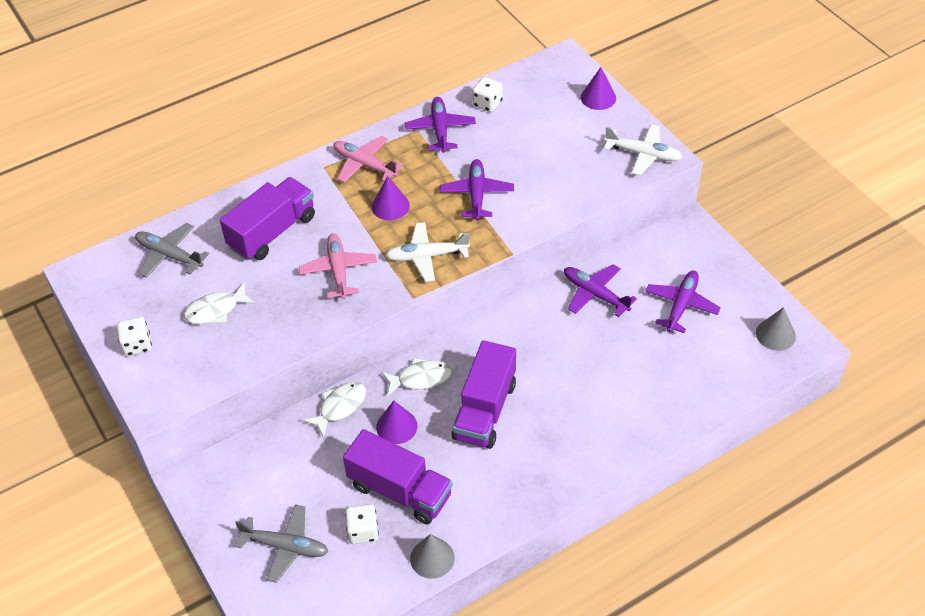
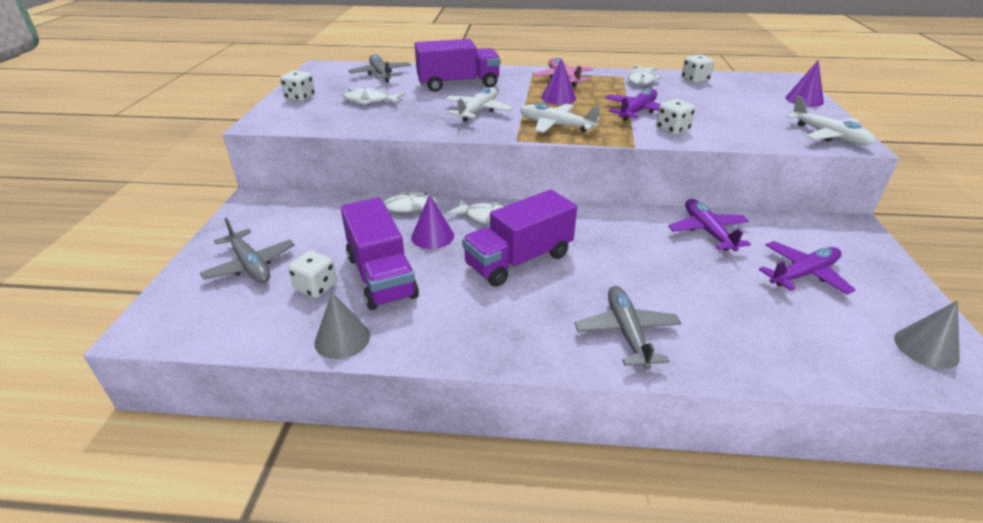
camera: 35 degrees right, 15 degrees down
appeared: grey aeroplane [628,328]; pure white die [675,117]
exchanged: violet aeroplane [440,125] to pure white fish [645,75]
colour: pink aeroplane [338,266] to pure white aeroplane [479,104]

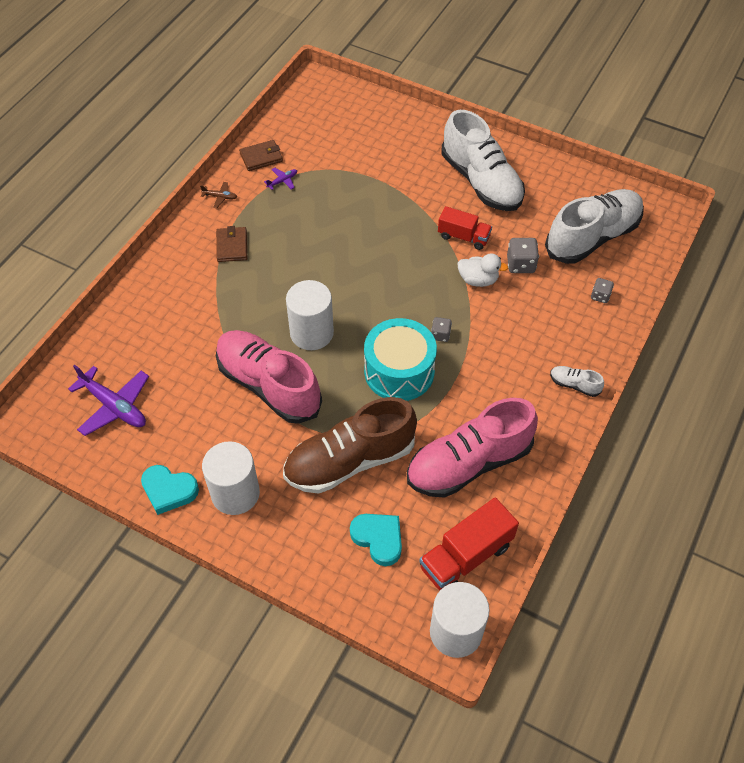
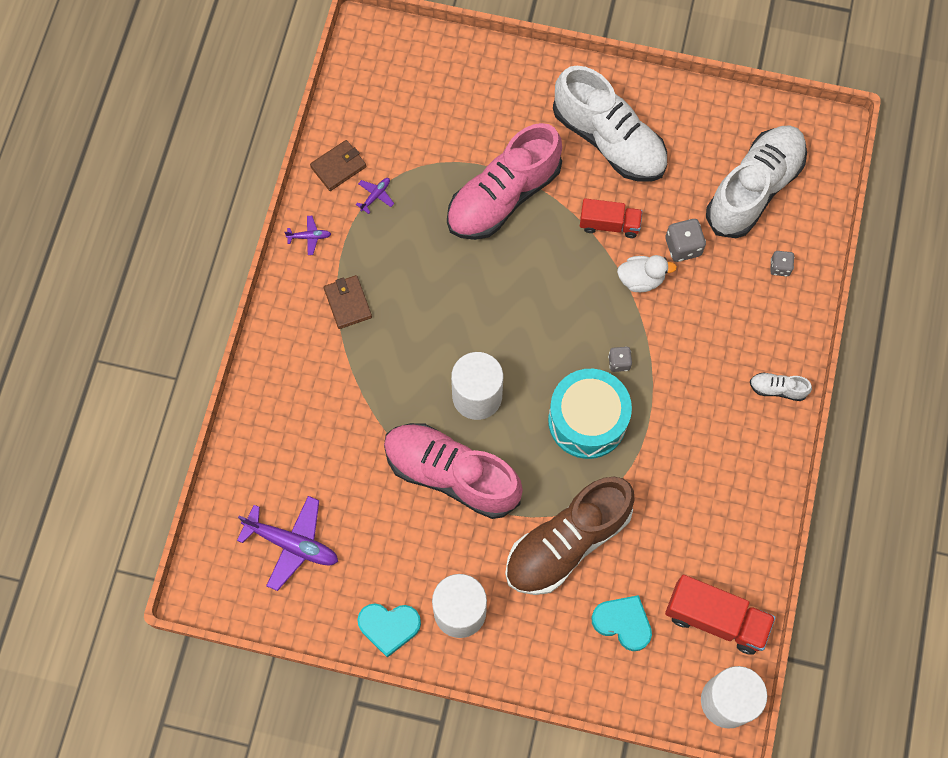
camera: 15 degrees left, 15 degrees up
relocated: pink sneaker [472,448] to [504,181]
colour: brown aeroplane [218,195] to violet aeroplane [308,235]
spun: red toy truck [469,543] = [720,615] 105 degrees counterclockwise

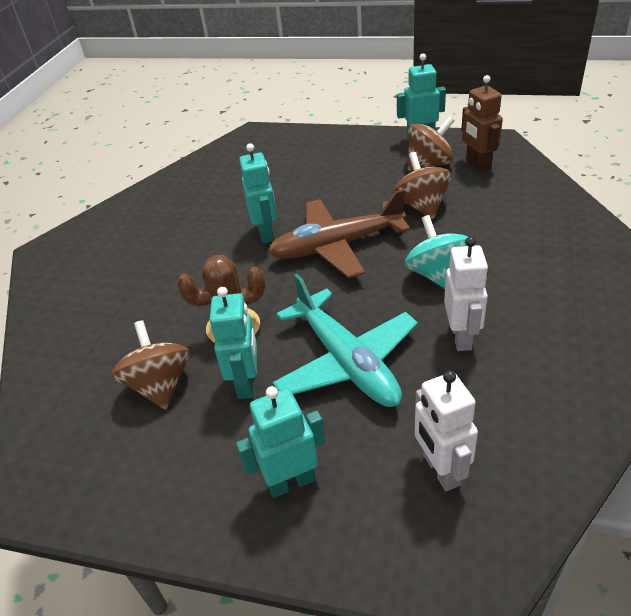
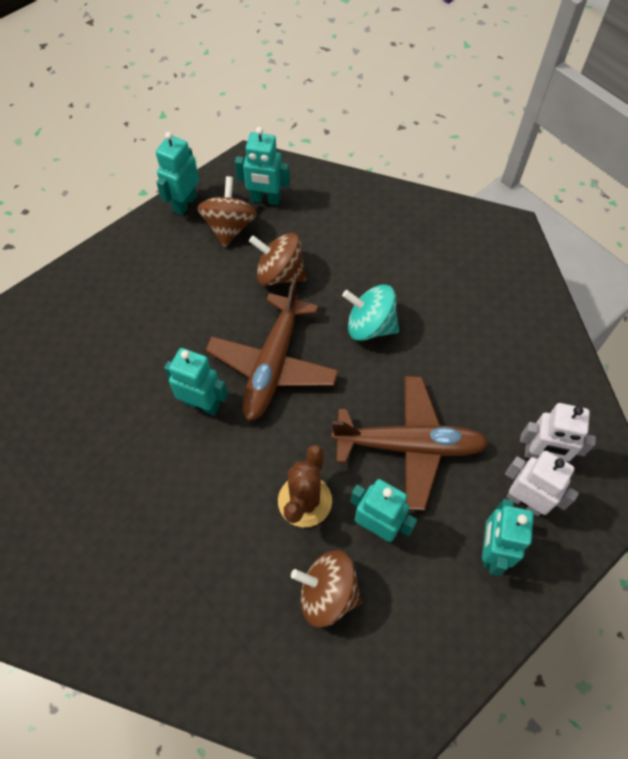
camera: 60 degrees left, 20 degrees up
relocated: pure white toy robot [466,294] to [542,483]
colour: turquoise aeroplane [345,340] to brown aeroplane [410,443]; brown toy robot [482,123] to turquoise toy robot [262,166]

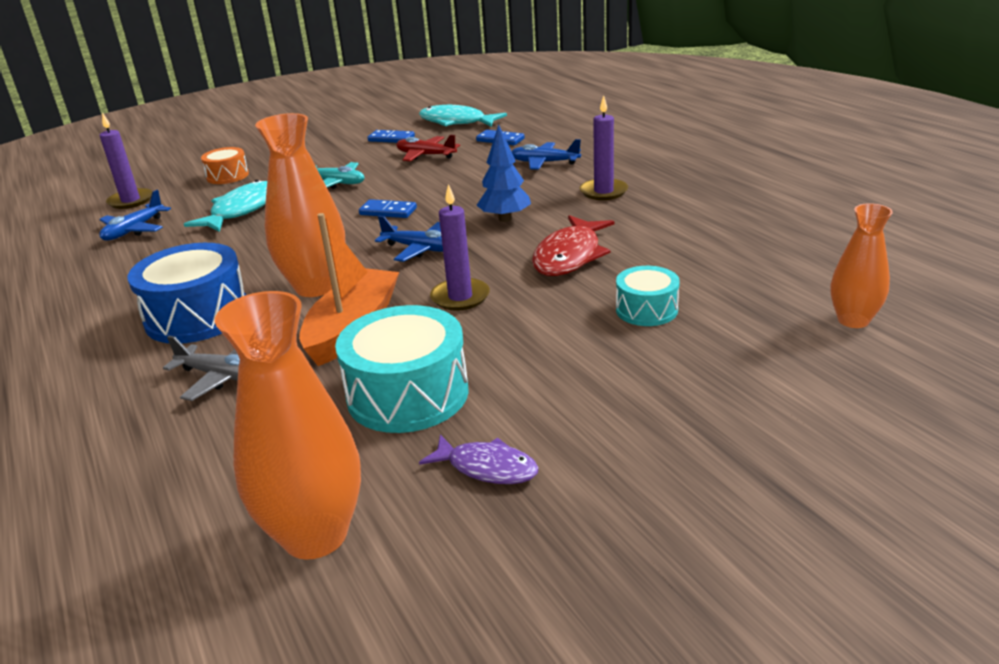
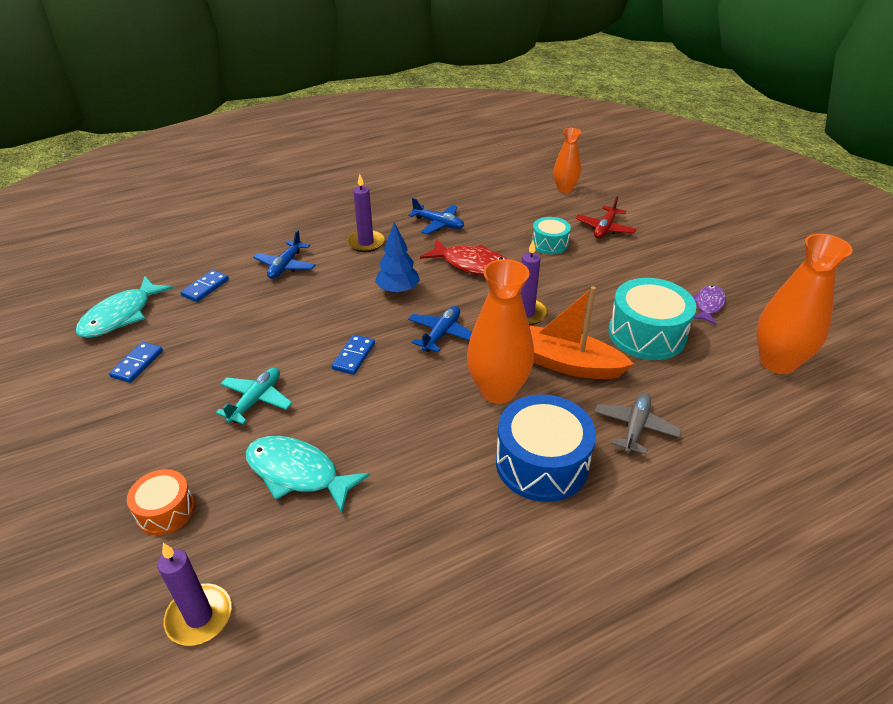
camera: 90 degrees left, 10 degrees up
relocated: cobalt aeroplane [135,215] to [436,216]; red aeroplane [428,148] to [606,217]

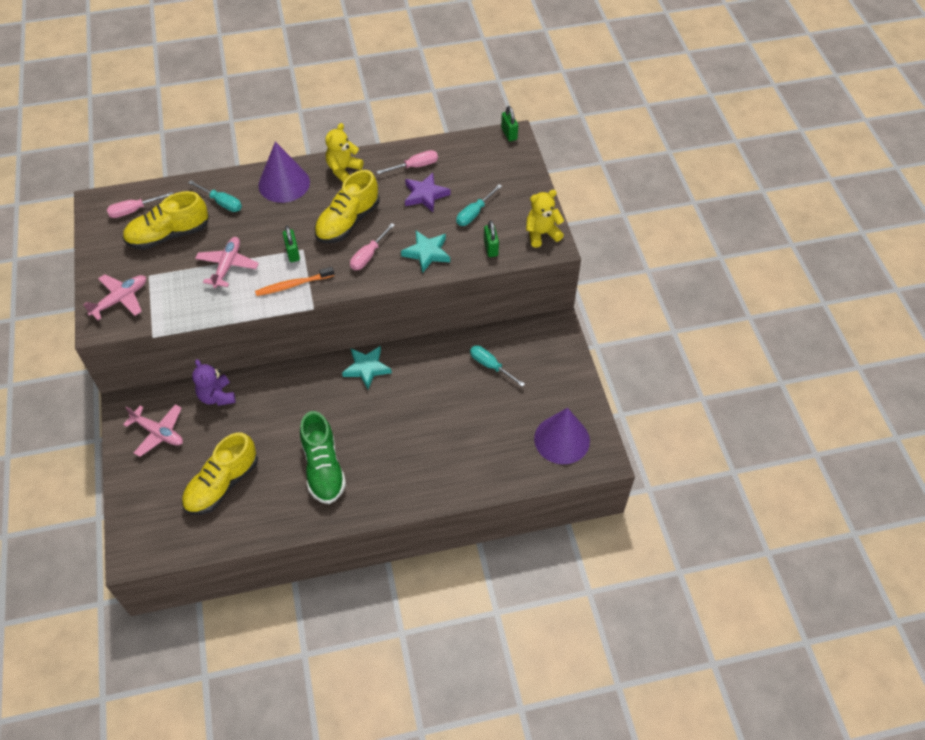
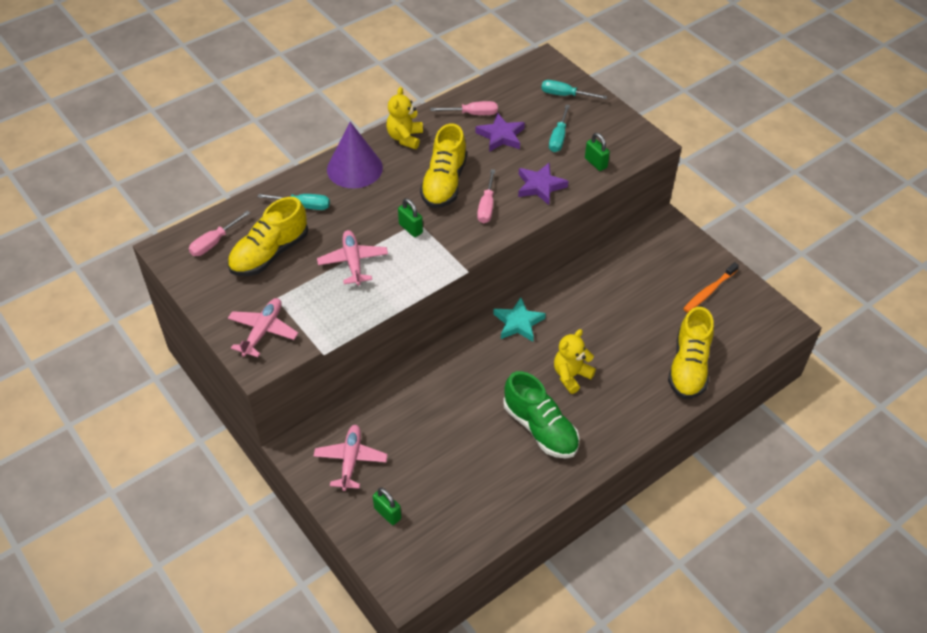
camera: 25 degrees left, 5 degrees down
missing: violet teddy bear [214,382]; violet cone shape [562,436]
relocated: bright yellow sneaker [220,473] to [691,353]; orange-coloured dental brush [294,281] to [711,287]; turquoise hand screwdriver [497,366] to [574,89]; green small lock [509,123] to [387,506]; bright yellow teddy bear [545,219] to [575,361]
colour: turquoise five-pointed star [425,252] to violet five-pointed star [543,184]
spun: pink aeroplane [153,430] = [350,458] 90 degrees counterclockwise; pink hand screwdriver [407,162] = [464,108] 45 degrees clockwise

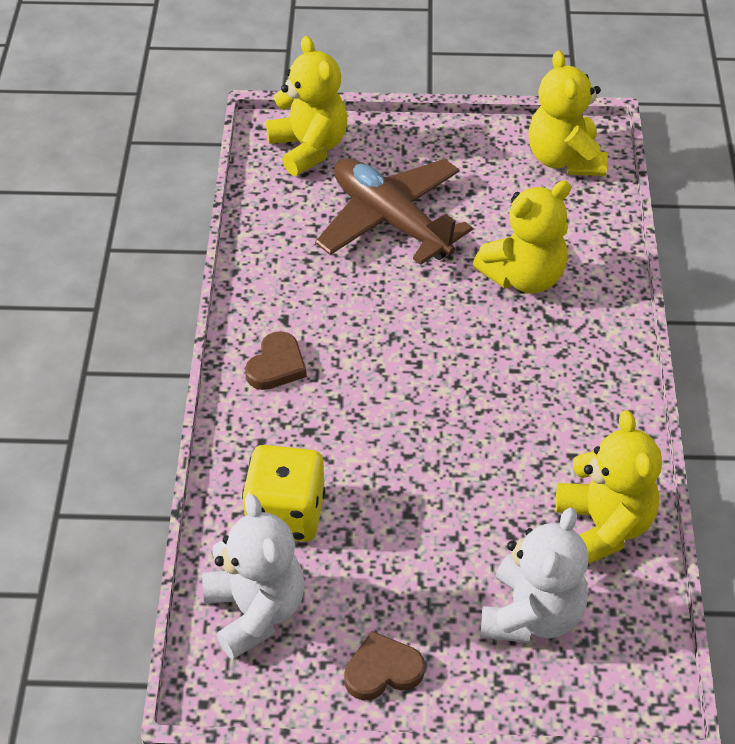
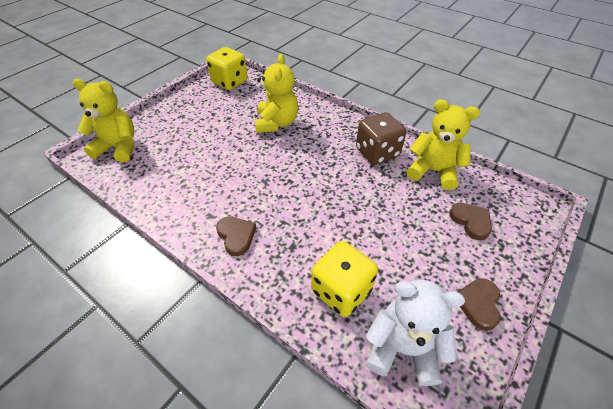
camera: 55 degrees left, 0 degrees up
missing: brown aeroplane [394,212]
appeared: brown die [381,138]
exchanged: pure white teddy bear [534,575] to brown heart shape [470,221]; bright yellow teddy bear [568,113] to bright yellow die [227,68]

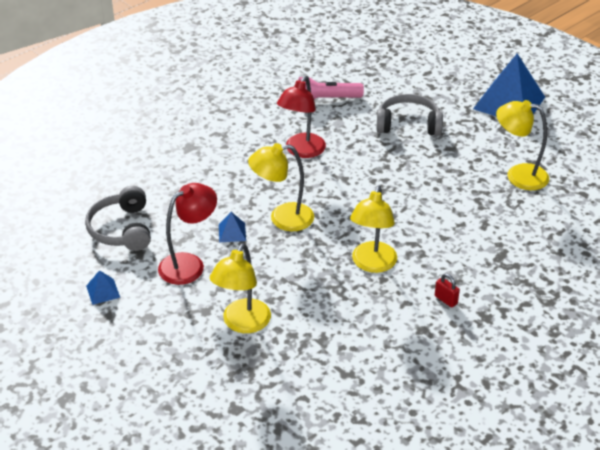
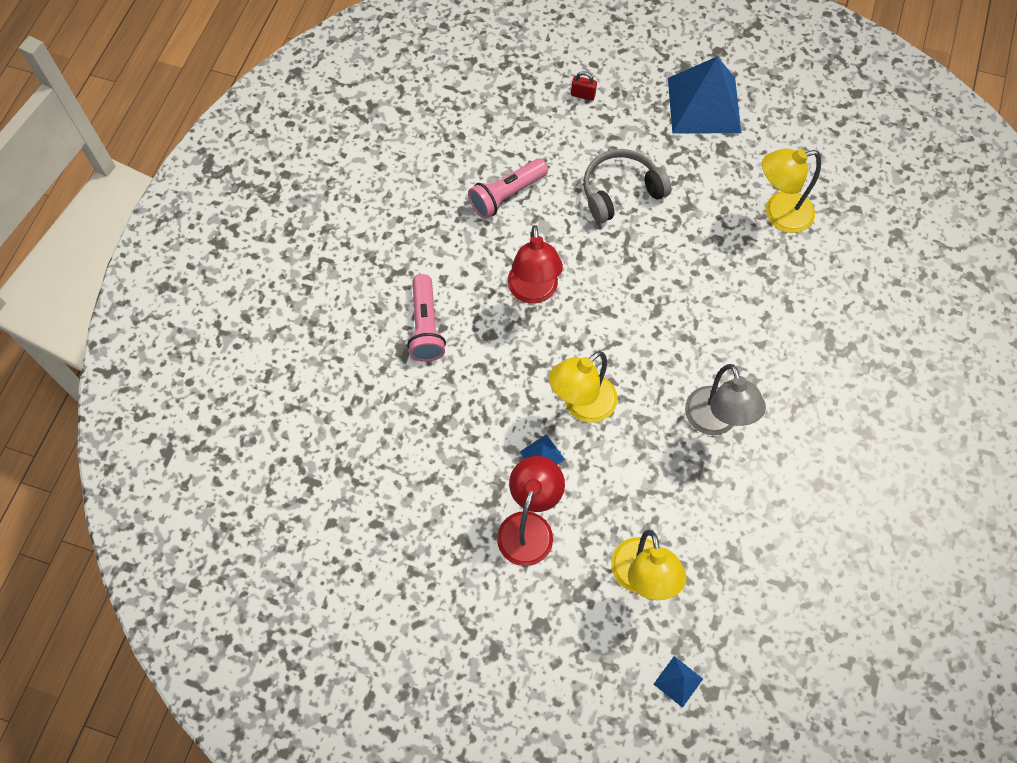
camera: 30 degrees left, 25 degrees up
missing: grey headset [118,218]
appeared: pink torch [426,318]
relocated: cobalt pyramid shape [103,287] to [678,682]; red small lock [447,291] to [584,86]
colour: bright yellow desk lamp [373,229] to grey desk lamp [725,399]

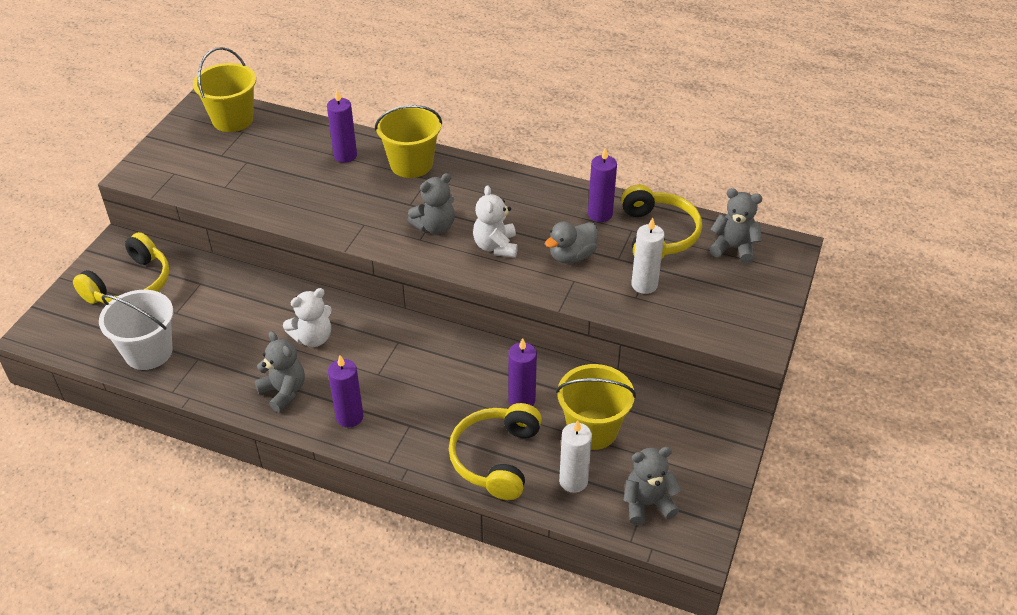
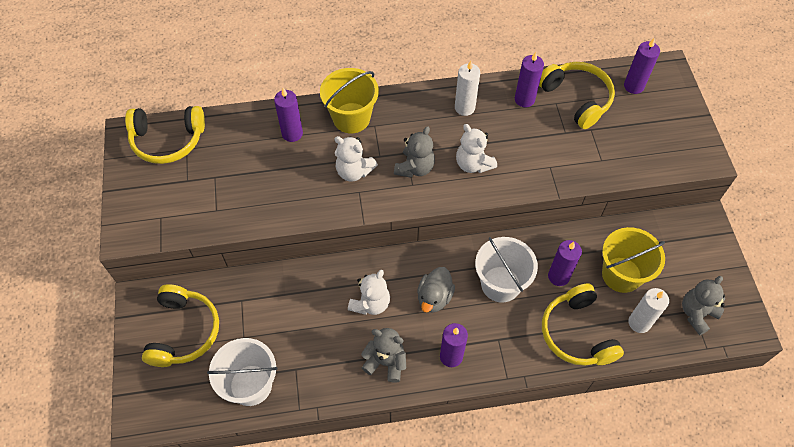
camera: 30 degrees left, 15 degrees up
appeared: pure white teddy bear [356,159]; pure white bucket [506,269]
relocated: grey duck [571,242] to [436,290]; pure white wax candle [648,255] to [467,88]
exchanged: bright yellow bucket [224,89] to bright yellow headset [165,135]; grey teddy bear [735,226] to violet wax candle [642,66]

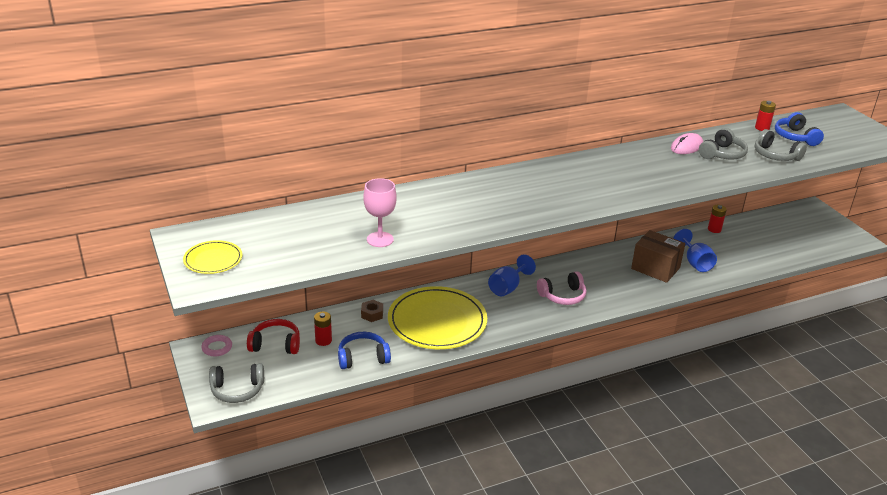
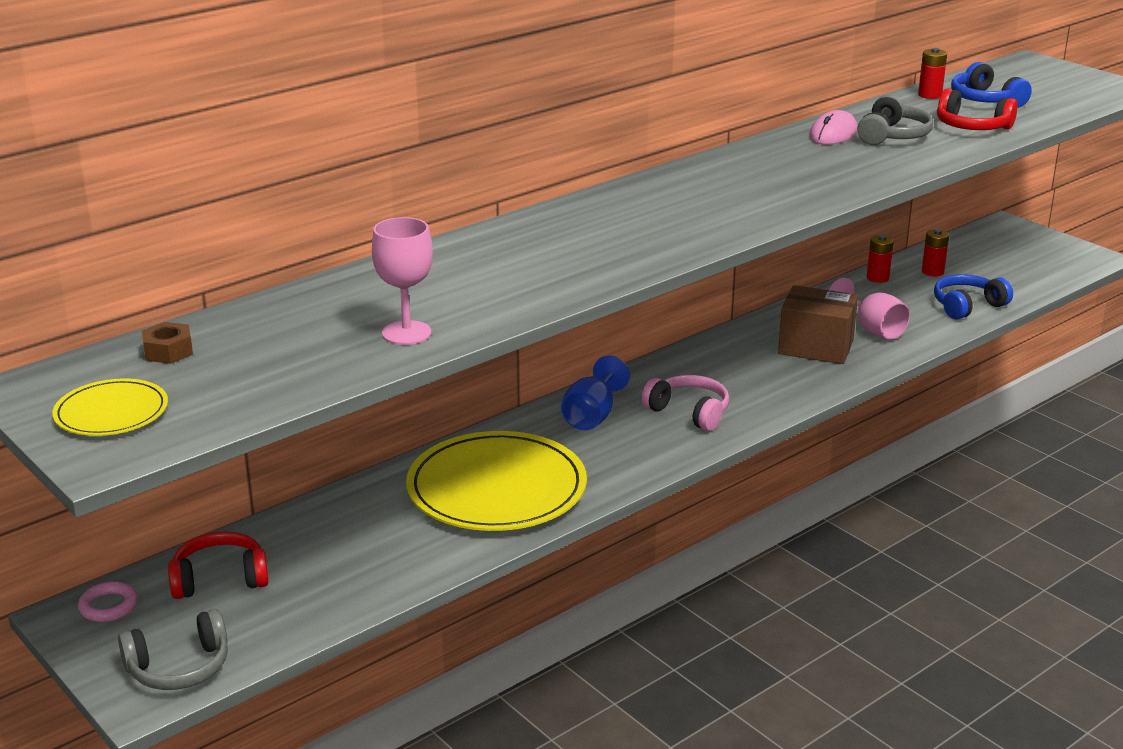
camera: 15 degrees left, 5 degrees down
relocated: red AA battery [323,328] to [935,252]; cobalt headset [364,350] to [973,296]; brown nut [372,311] to [167,343]
colour: cobalt chalice [695,250] to pink chalice [869,308]; grey headset [781,145] to red headset [977,109]
spun: pink headset [562,288] = [685,403] 105 degrees counterclockwise

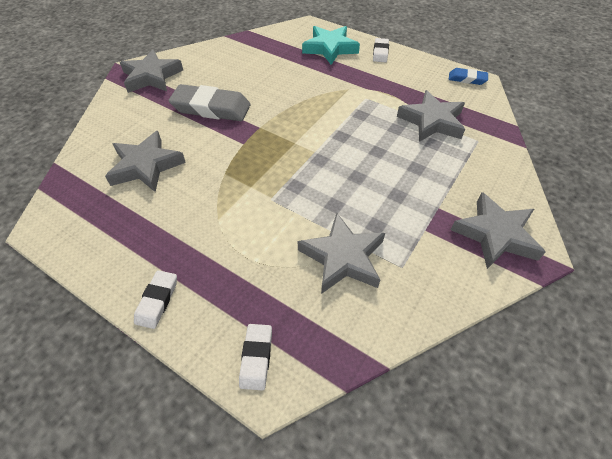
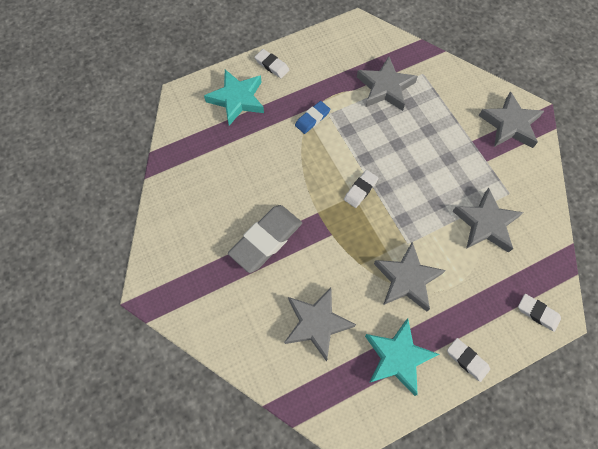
camera: 60 degrees left, 15 degrees up
appeared: pure white eraser [361,189]; turquoise five-pointed star [402,357]
relocated: grey five-pointed star [151,71] to [410,276]; cobalt eraser [468,76] to [312,117]

